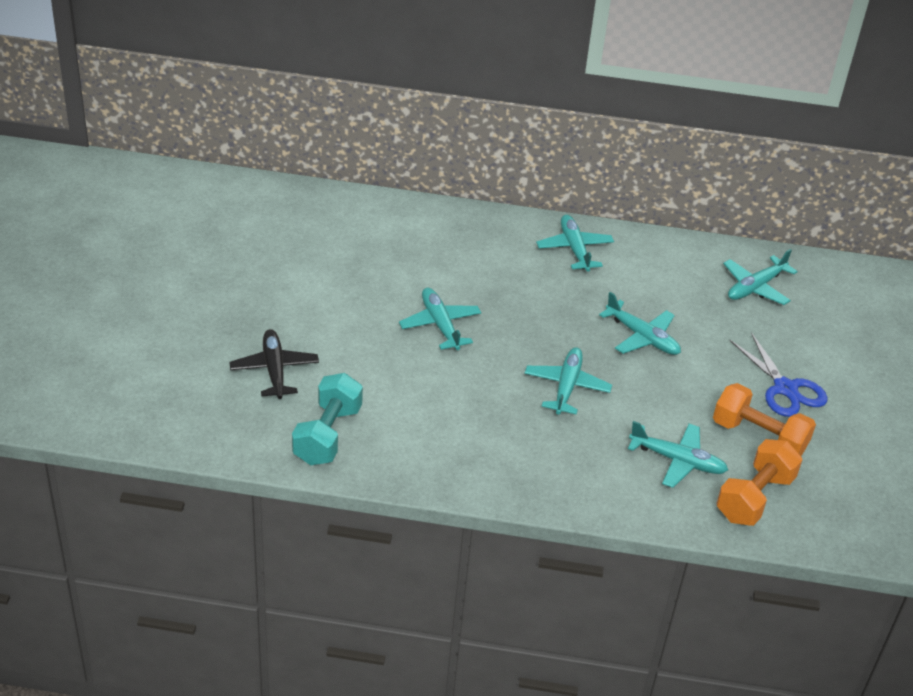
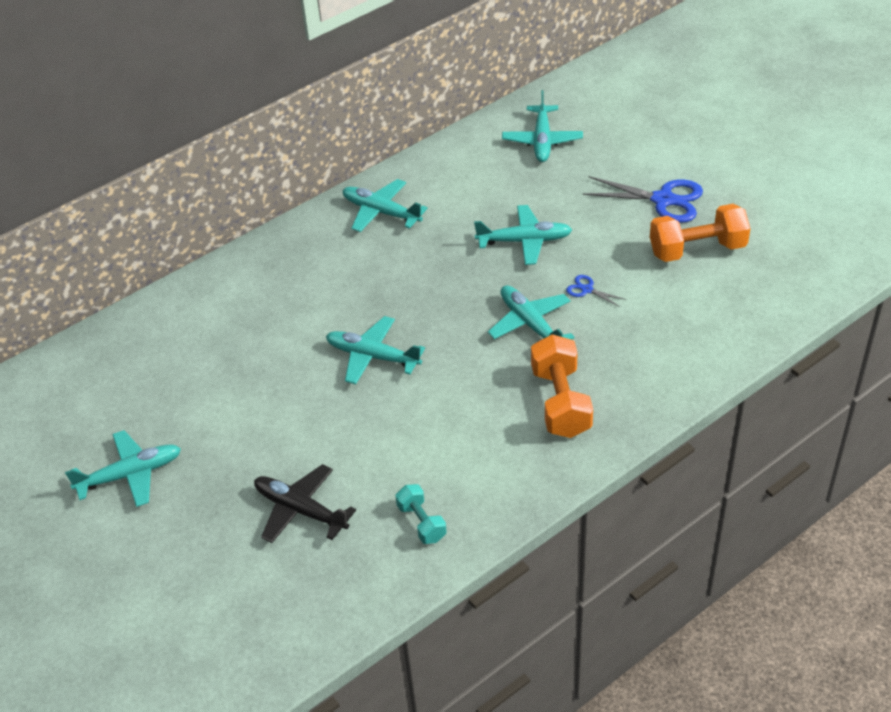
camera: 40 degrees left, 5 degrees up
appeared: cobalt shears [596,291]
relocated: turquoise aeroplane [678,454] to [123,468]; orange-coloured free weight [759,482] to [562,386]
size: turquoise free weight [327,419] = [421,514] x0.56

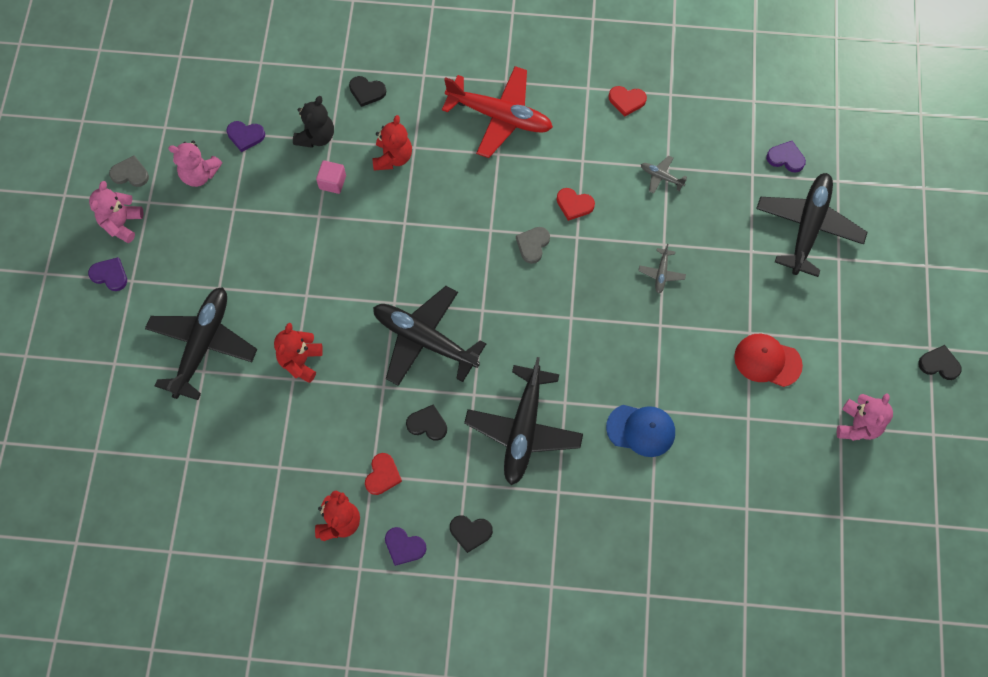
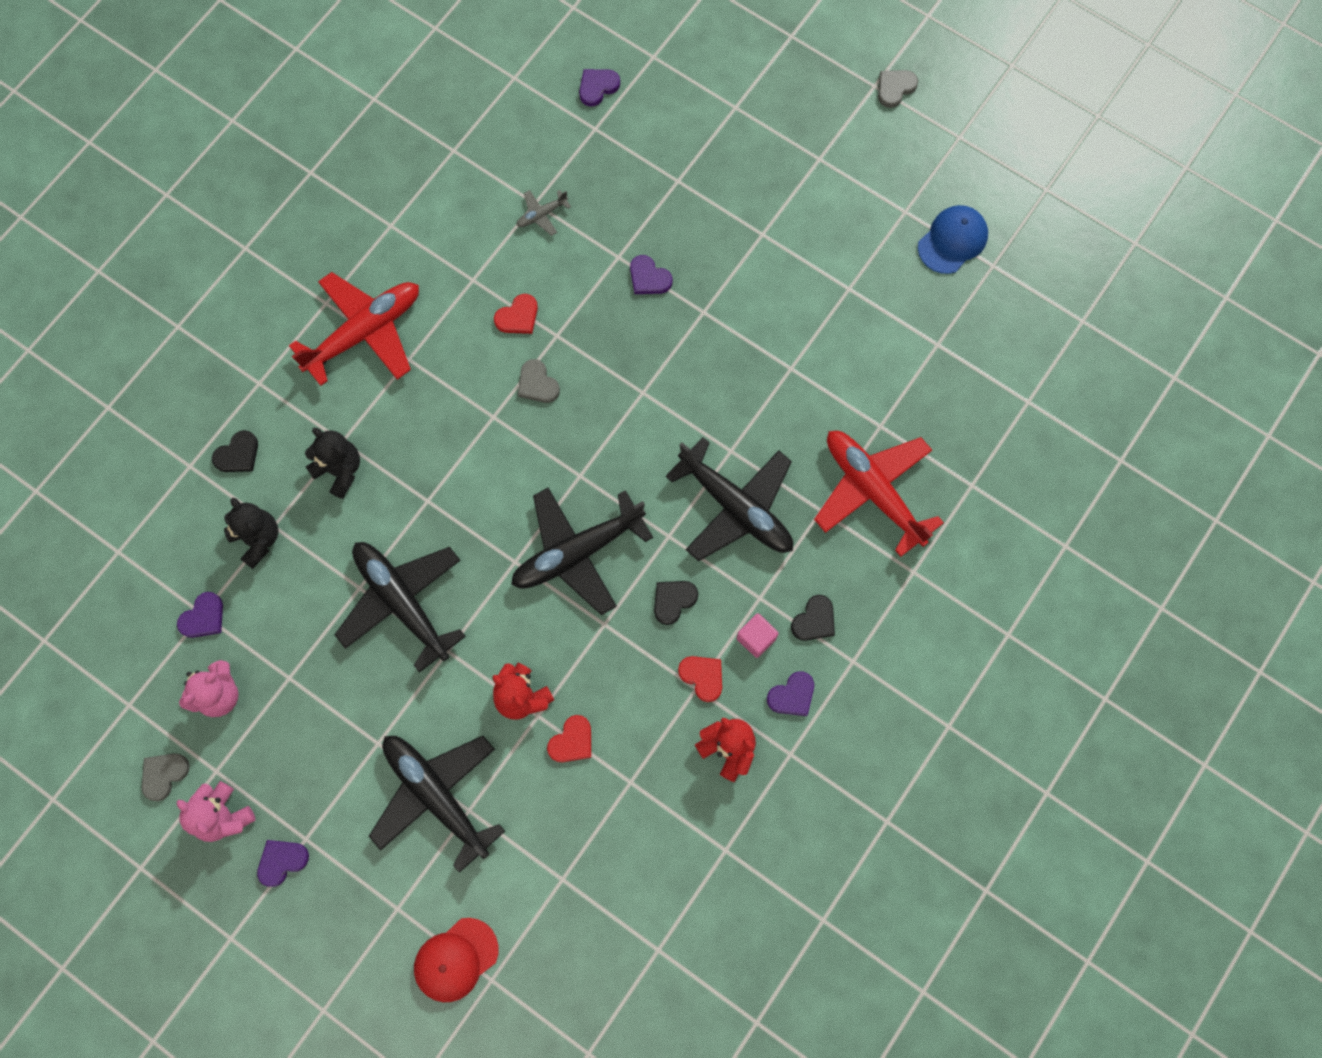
camera: 60 degrees left, 5 degrees up
missing: pink teddy bear [865,417]
appeared: red aeroplane [879,494]
relocated: pink block [331,177] to [758,635]; cobalt baseball cap [640,431] to [953,239]; red heart shape [628,101] to [569,738]; red baseball cap [768,360] to [456,960]; ebony aeroplane [812,225] to [400,607]
exchanged: grey aeroplane [662,269] to violet heart shape [651,274]
colour: red teddy bear [392,142] to ebony teddy bear [332,463]; ebony heart shape [940,362] to grey heart shape [898,89]

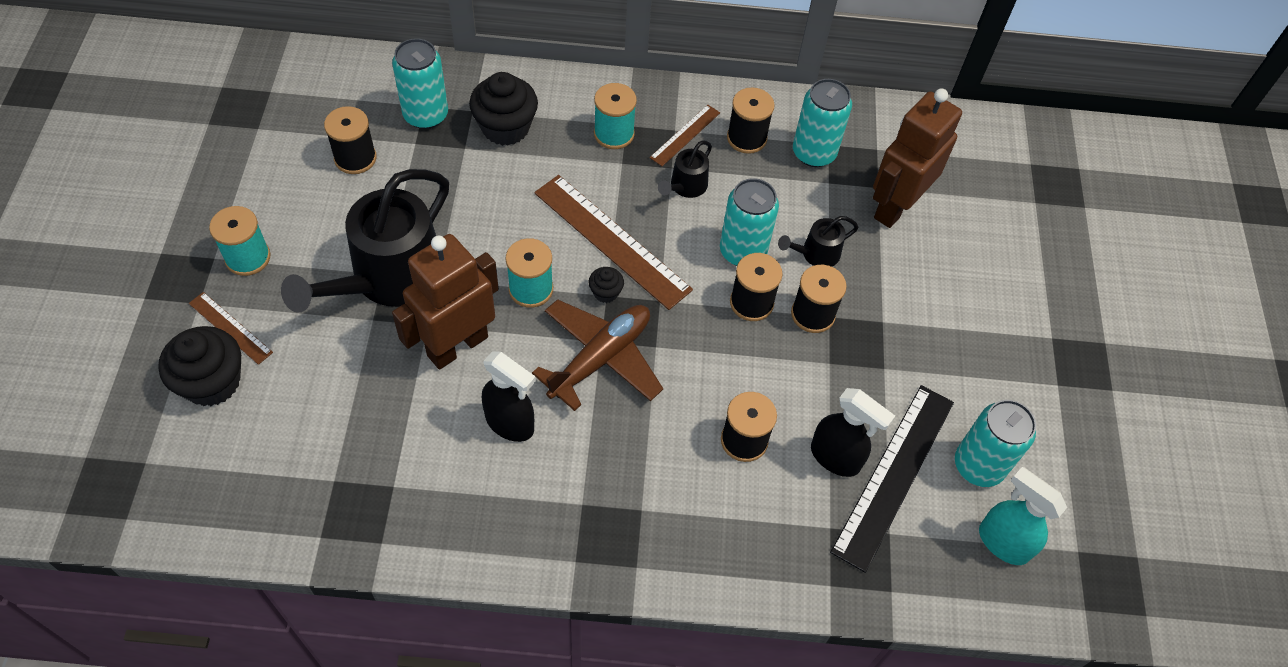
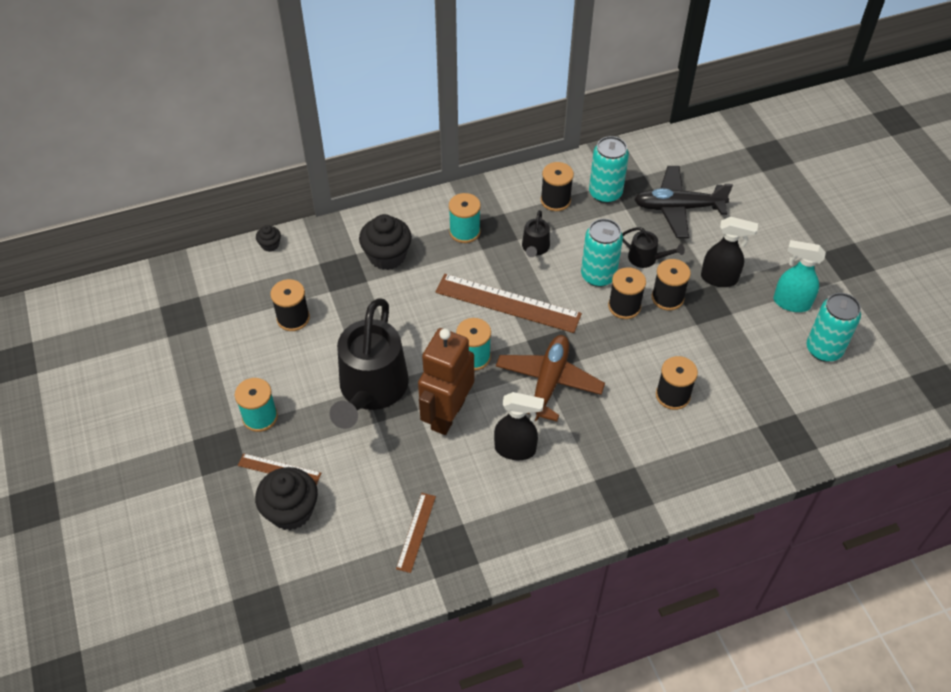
camera: 20 degrees left, 5 degrees down
missing: turquoise soda can [420,83]; ebony straightedge [892,479]
relocated: ebony cupcake [606,285] to [268,238]; brown straightedge [685,135] to [416,533]; ebony spray bottle [853,432] to [729,252]; turquoise spray bottle [1023,516] to [799,276]
exchanged: brown toy robot [917,158] to ebony aeroplane [683,202]
spun: ebony sprinkling can [818,241] = [653,247] 105 degrees counterclockwise

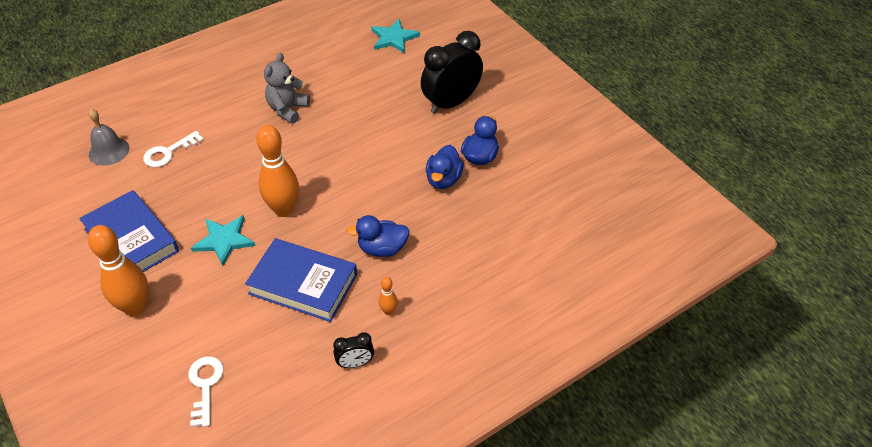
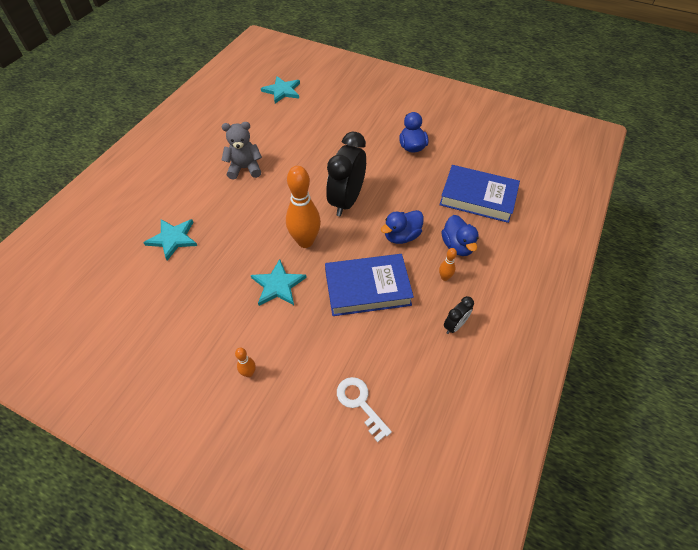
camera: 30 degrees left, 5 degrees up
missing: grey hand bell [109,137]
relocated: cobalt hardback [129,231] to [479,194]; ebony clock [452,72] to [346,174]; cobalt duck [445,167] to [460,235]
exchanged: pure white key [173,149] to turquoise five-pointed star [170,240]
spun: grey teddy bear [287,88] = [242,151] 90 degrees clockwise
size: orange-coloured skittle [118,270] = [245,362] x0.45

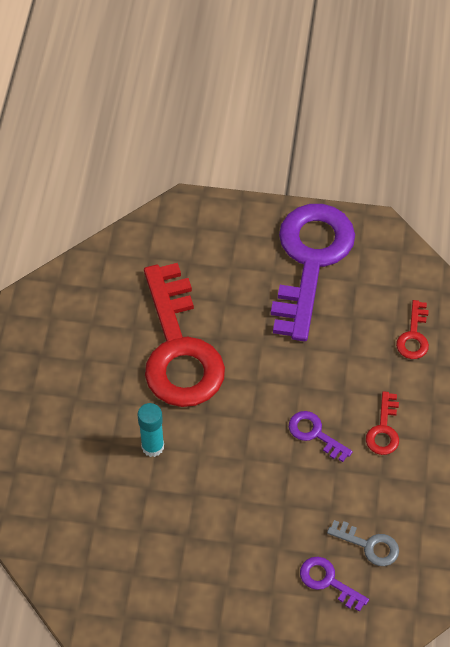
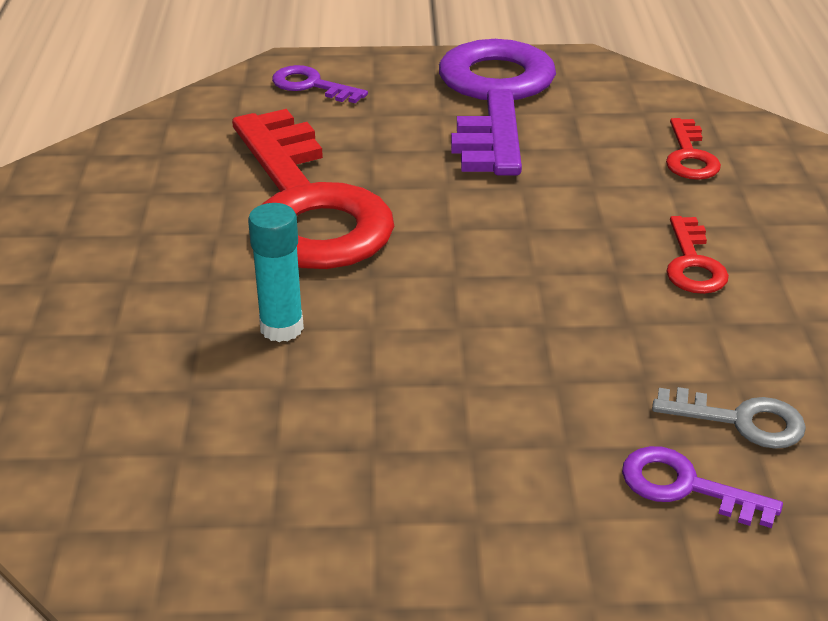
camera: 10 degrees left, 20 degrees down
relocated: violet key [321,436] to [320,84]

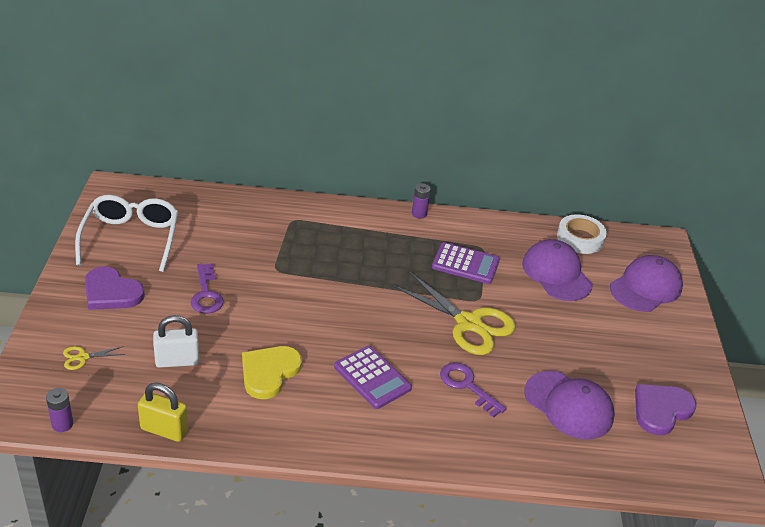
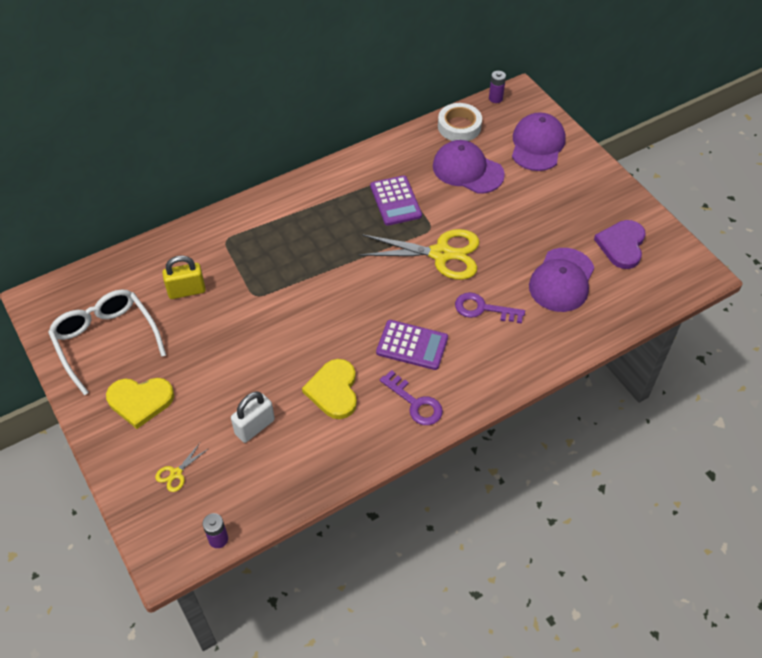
camera: 30 degrees left, 15 degrees up
relocated: bright yellow small lock [163,412] to [184,277]; violet key [207,289] to [411,397]; violet AA battery [421,201] to [497,87]
colour: violet heart shape [115,288] to bright yellow heart shape [140,403]
spun: violet calculator [466,263] = [396,201] 90 degrees clockwise; violet baseball cap [569,405] = [561,280] 105 degrees clockwise

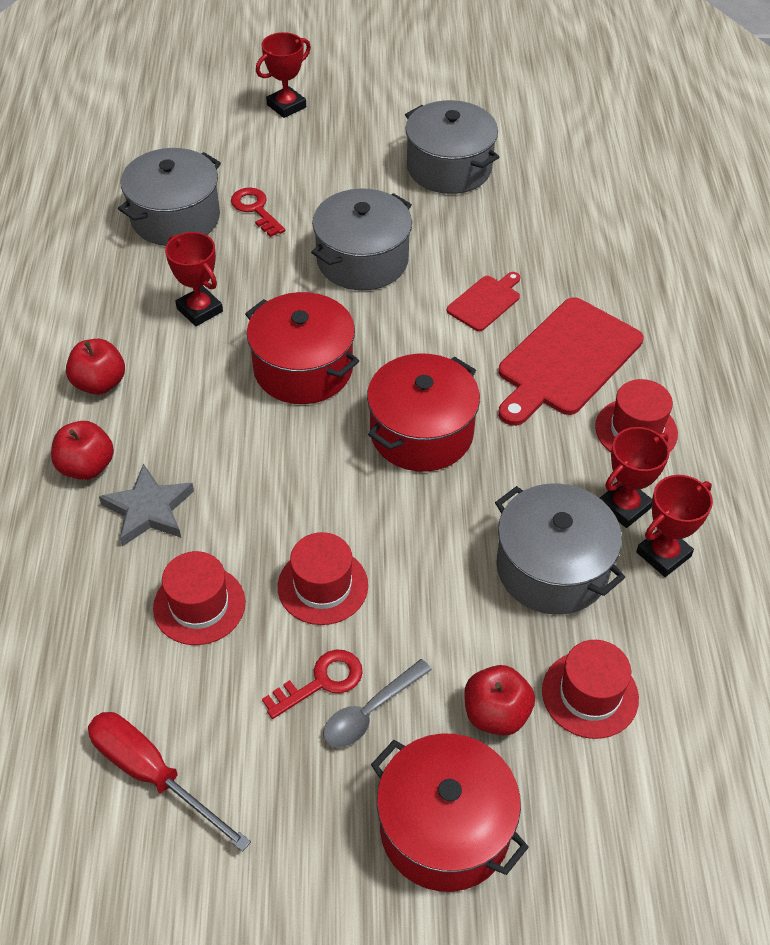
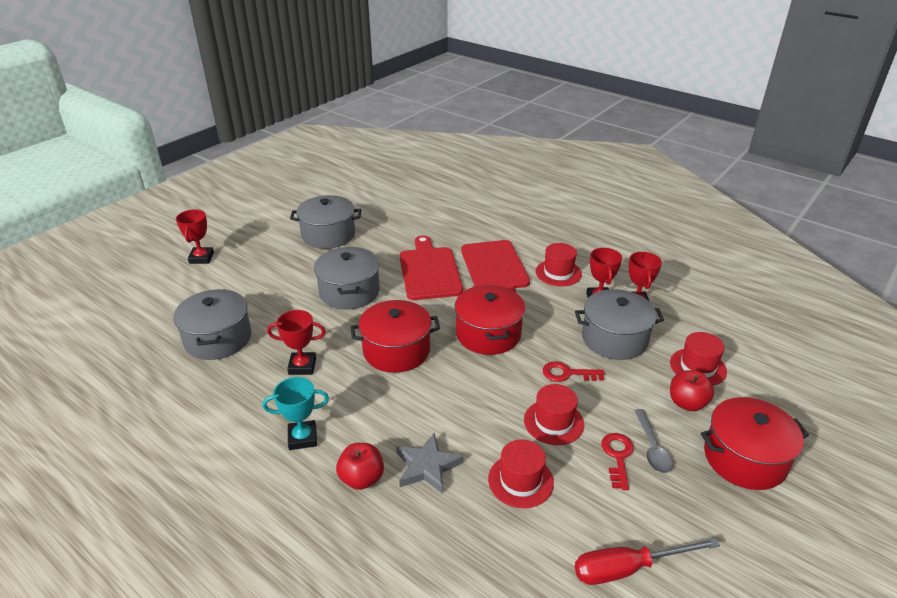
camera: 50 degrees left, 15 degrees down
relocated: red key [258,212] to [574,371]
exchanged: red apple [95,367] to turquoise trophy [296,413]
size: red cutting board [483,301] = [431,267] x1.95

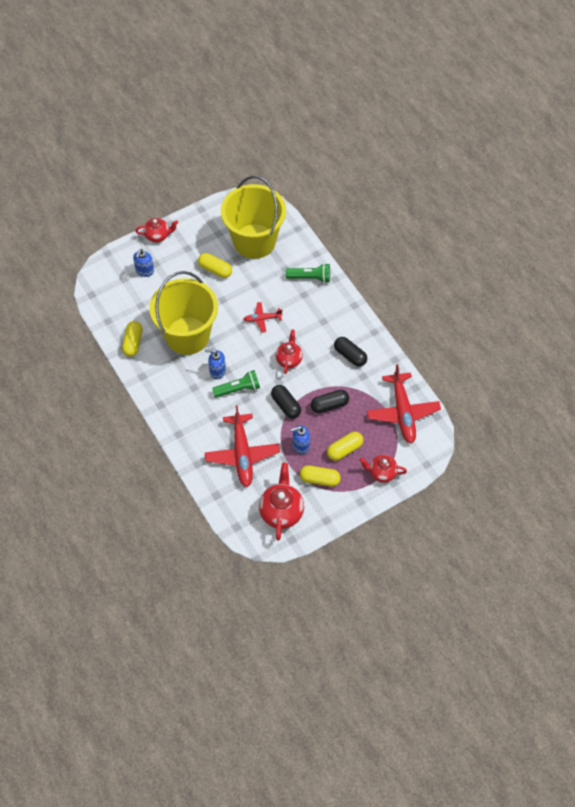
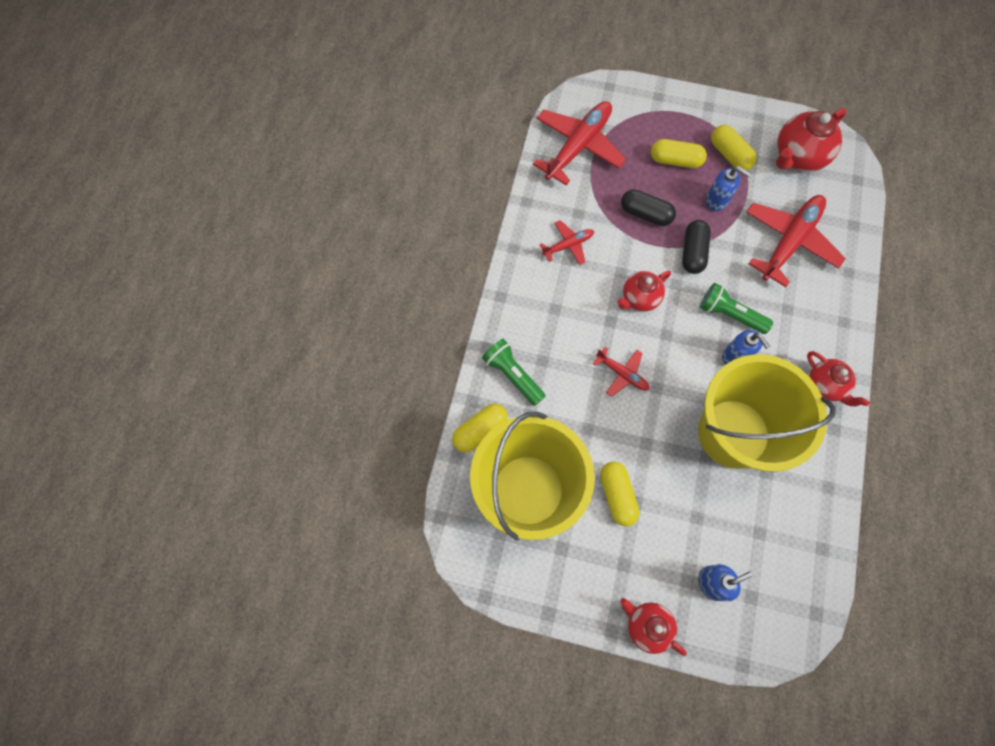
camera: 135 degrees left, 10 degrees up
relocated: bright yellow pill shape [132,339] to [480,427]; red teapot [383,469] to [838,378]
exchanged: ebony pill shape [350,352] to red aeroplane [566,242]

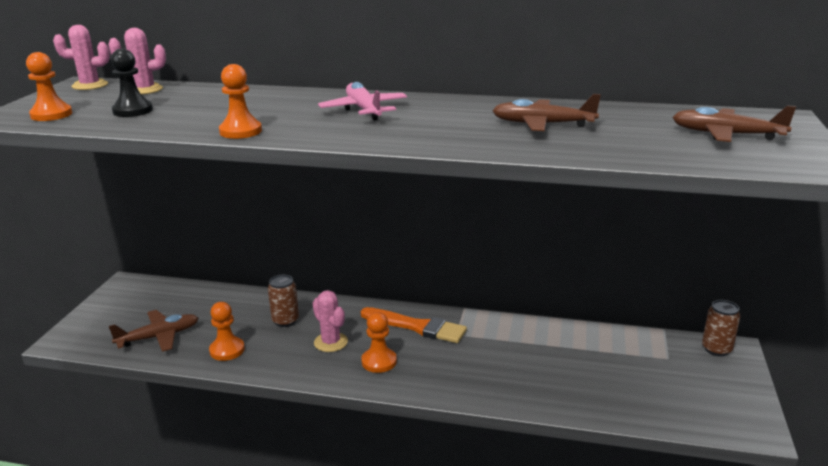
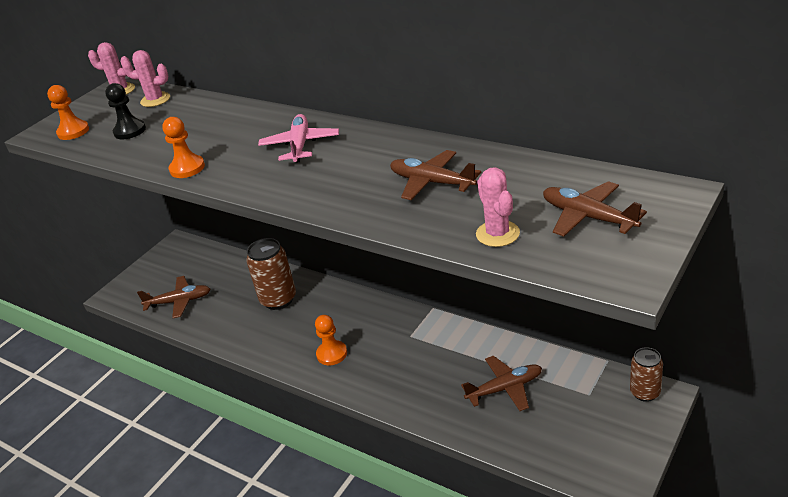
camera: 25 degrees right, 10 degrees up
missing: orange-coloured chess pawn [227,331]; orange-coloured brush [414,325]
appeared: brown aeroplane [501,383]
relocated: pink prickly plant [330,321] to [498,207]
size: brown soda can [283,301] = [271,274] x1.60

